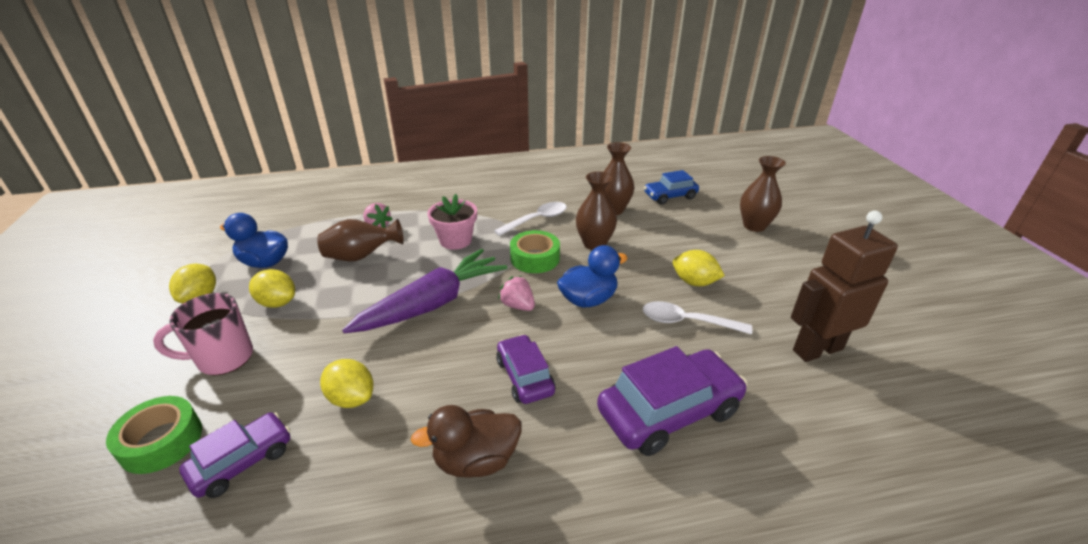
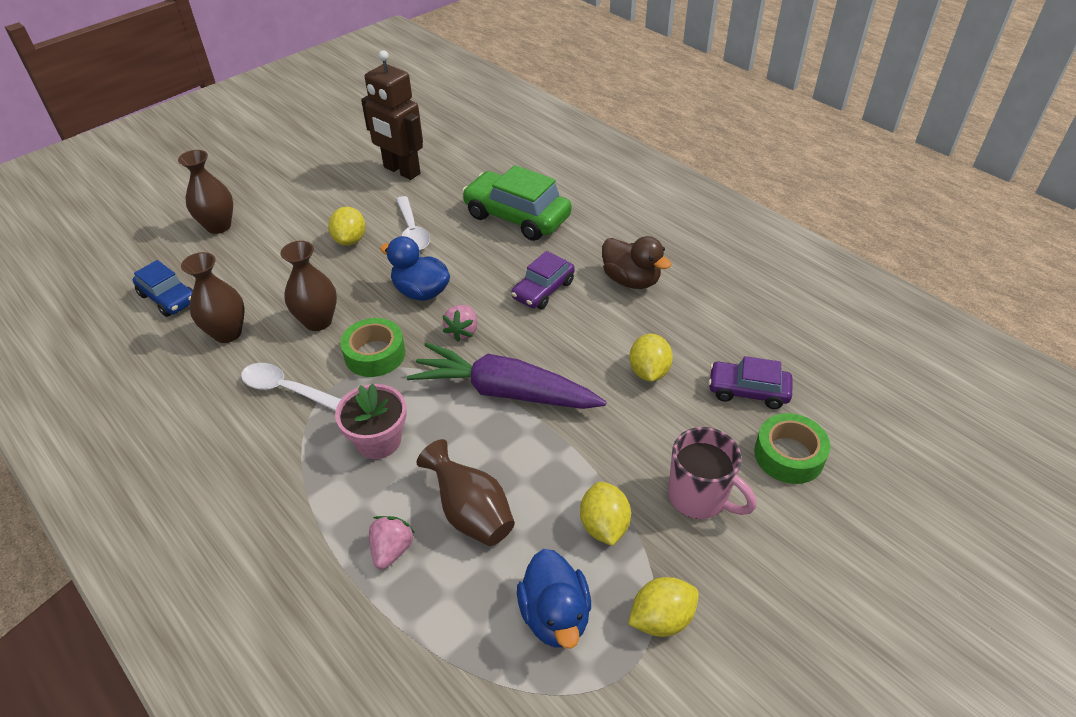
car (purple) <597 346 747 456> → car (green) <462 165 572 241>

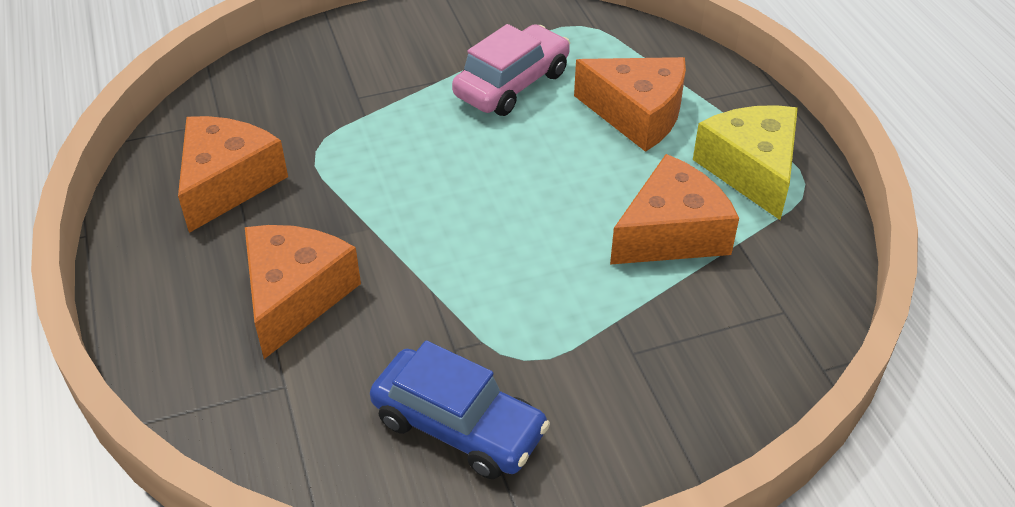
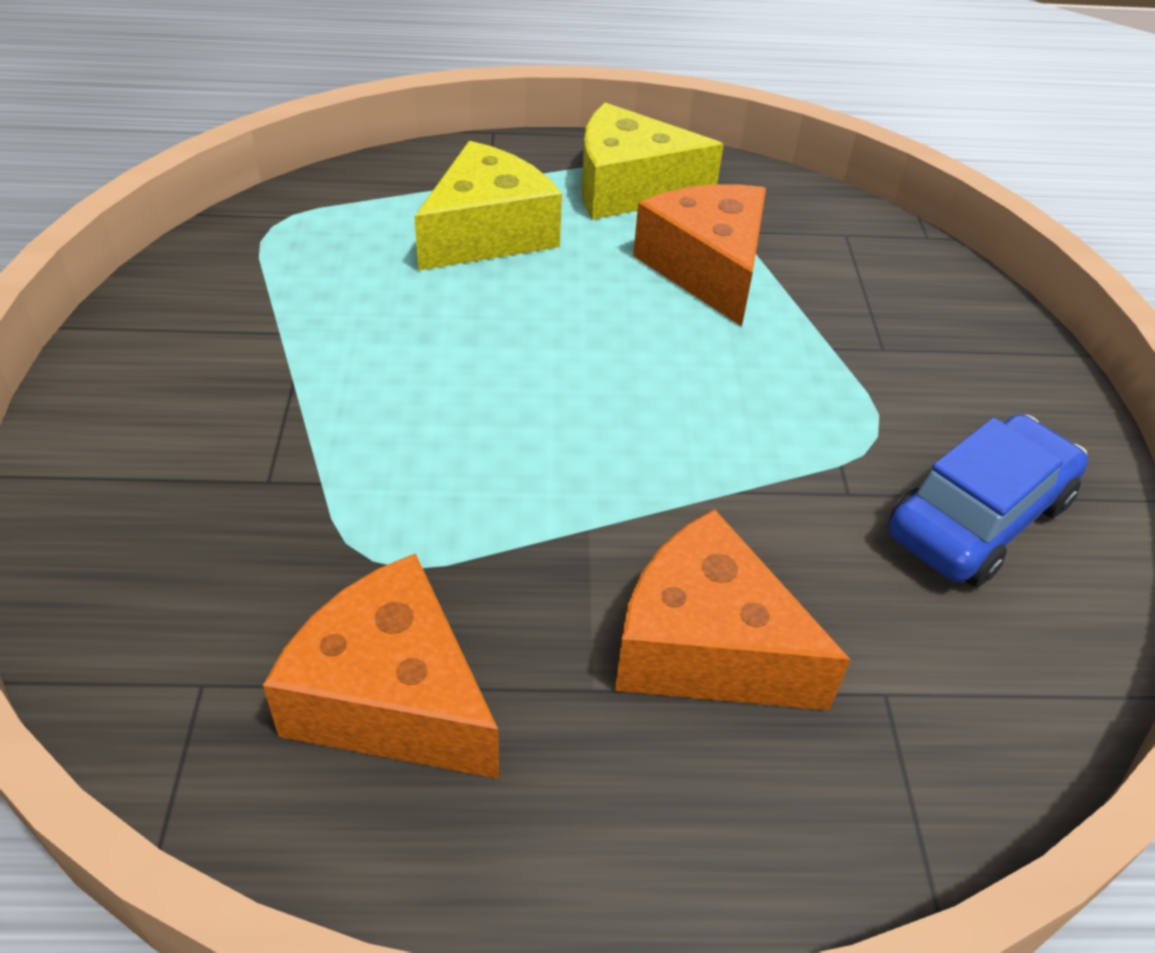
car (pink) <452 24 570 116> → -
cheese (orange) <574 57 686 152> → cheese (yellow) <414 141 562 270>

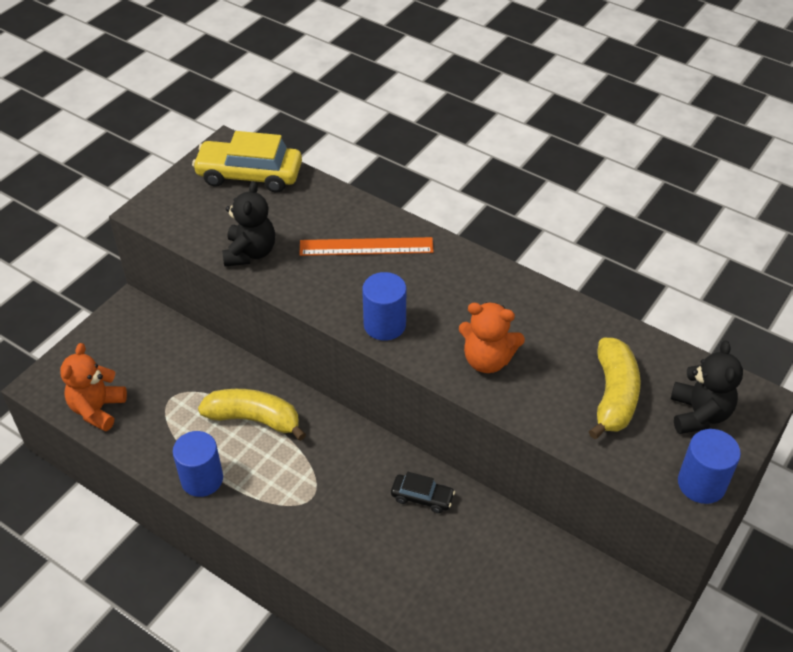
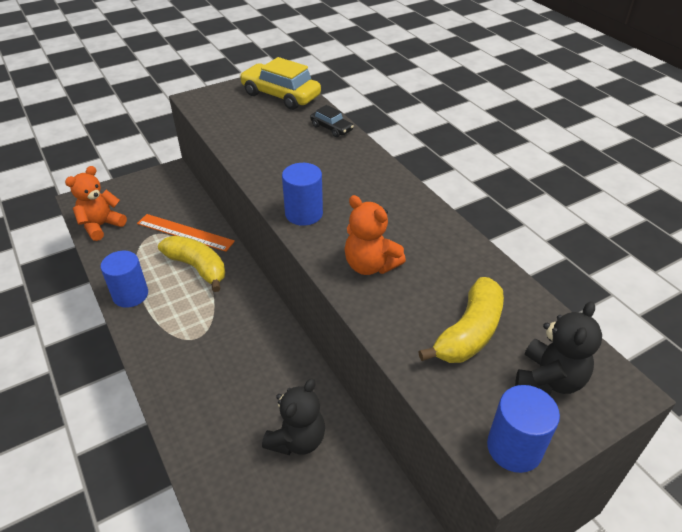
teddy bear (black) <222 181 275 267> → teddy bear (black) <262 378 325 455>, move
ruler (orange) <299 237 434 256> → ruler (orange) <137 214 235 252>, move
car (black) <391 472 455 513> → car (black) <310 105 354 137>, move

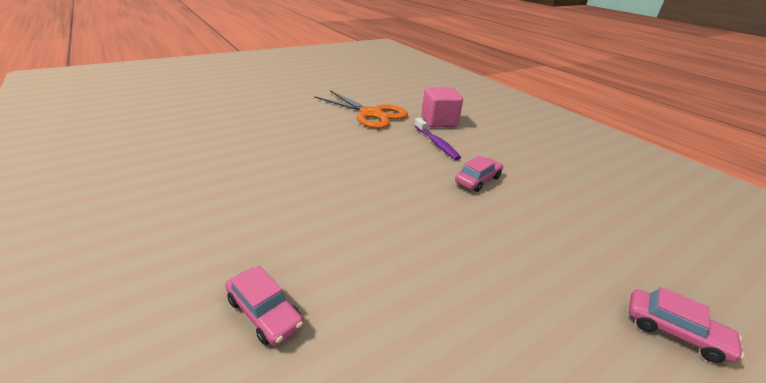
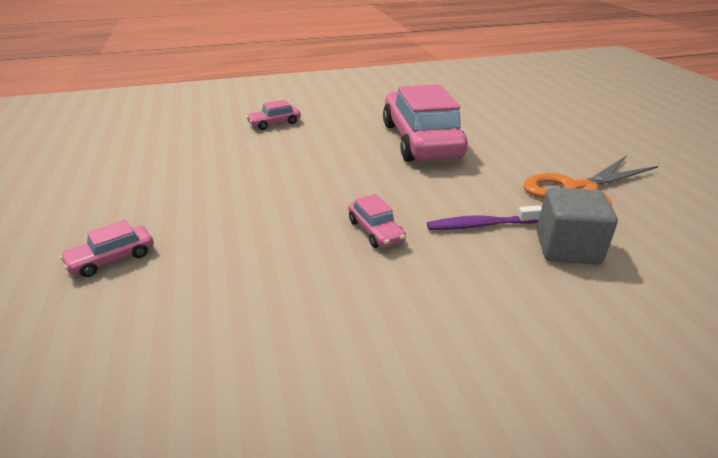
cube (pink) <422 87 463 127> → cube (grey) <537 187 618 265>
- → car (pink) <383 84 468 162>

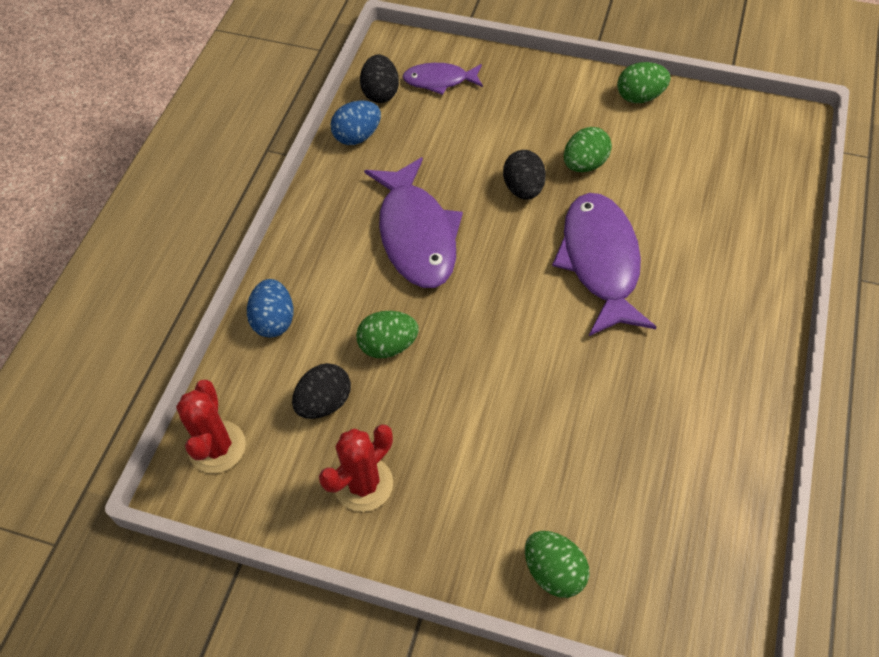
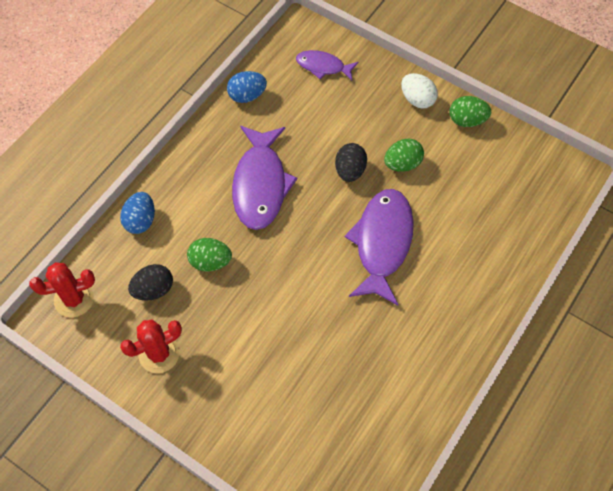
egg (black) <360 55 399 103> → -
cactus (red) <176 380 246 473> → cactus (red) <29 262 95 317>, 60 degrees clockwise
egg (green) <525 531 589 598> → -
- → egg (white) <401 73 438 109>

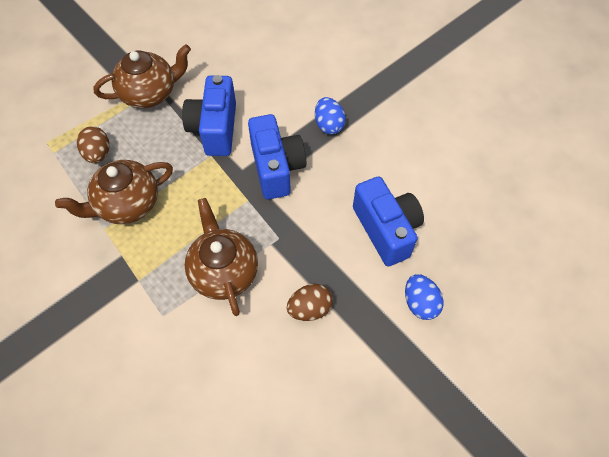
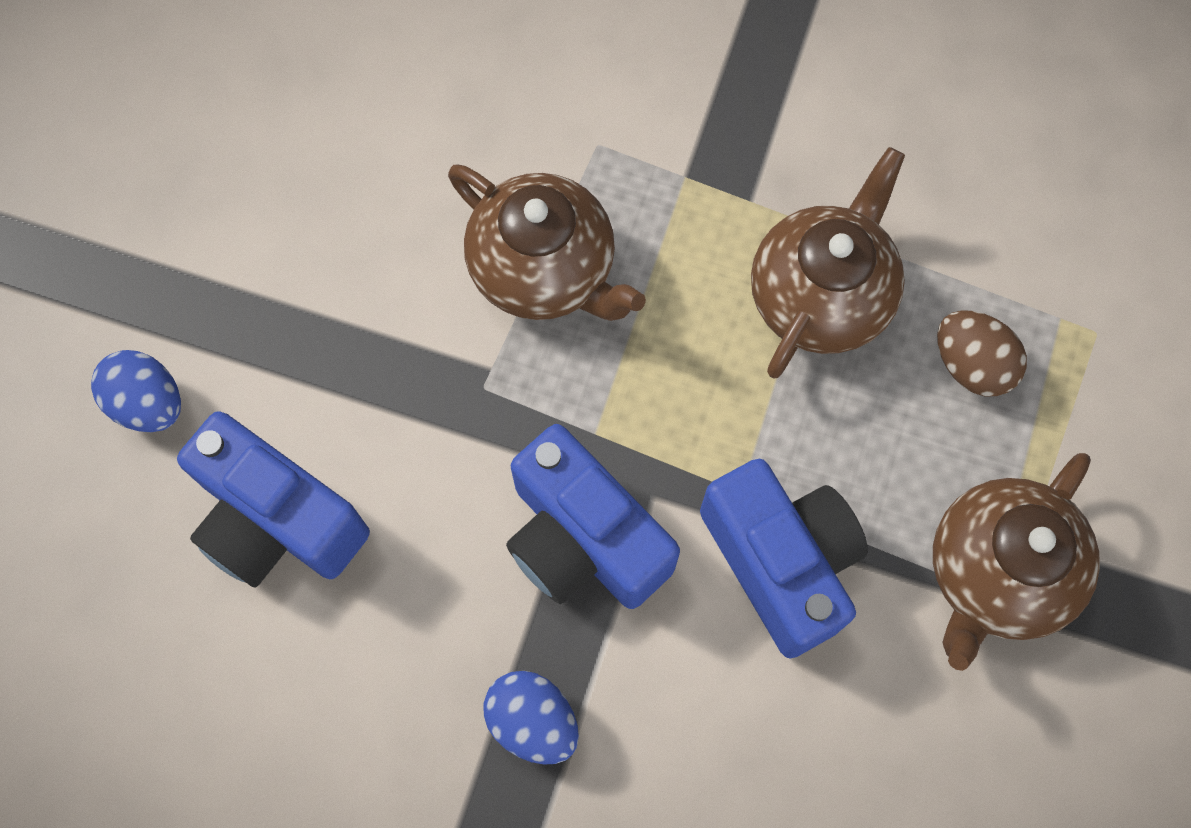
egg (brown) <287 284 333 321> → -

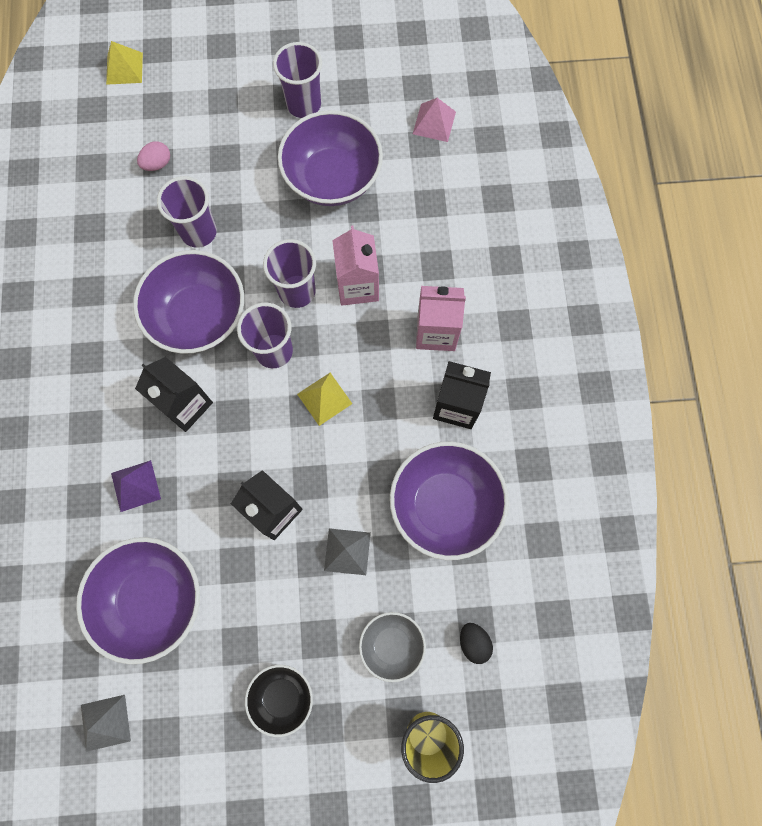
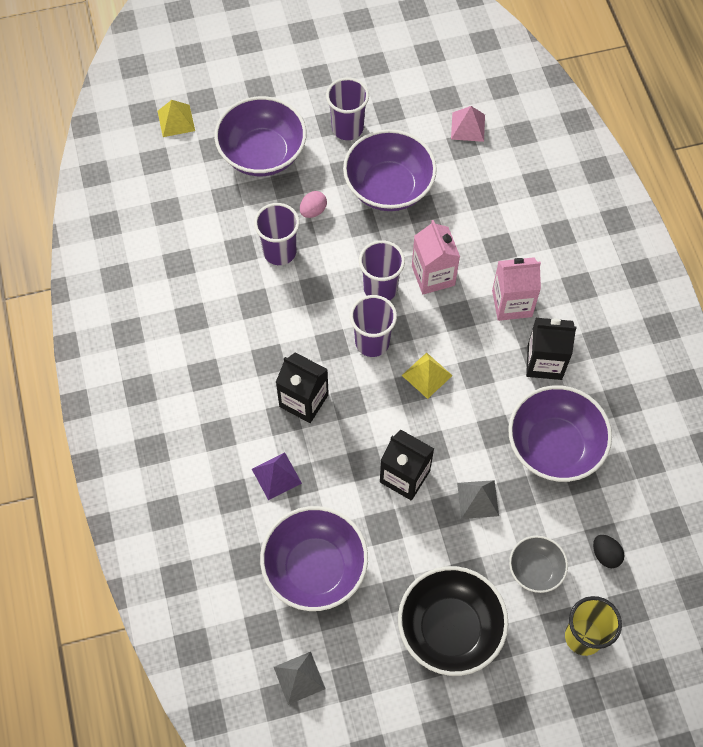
egg (pink) <137 141 170 171> → egg (pink) <300 191 327 218>, move
bowl (purple) <133 250 244 354> → bowl (purple) <214 96 306 176>, move
bowl (black) <245 665 313 737> → bowl (black) <398 566 508 676>, x1.82

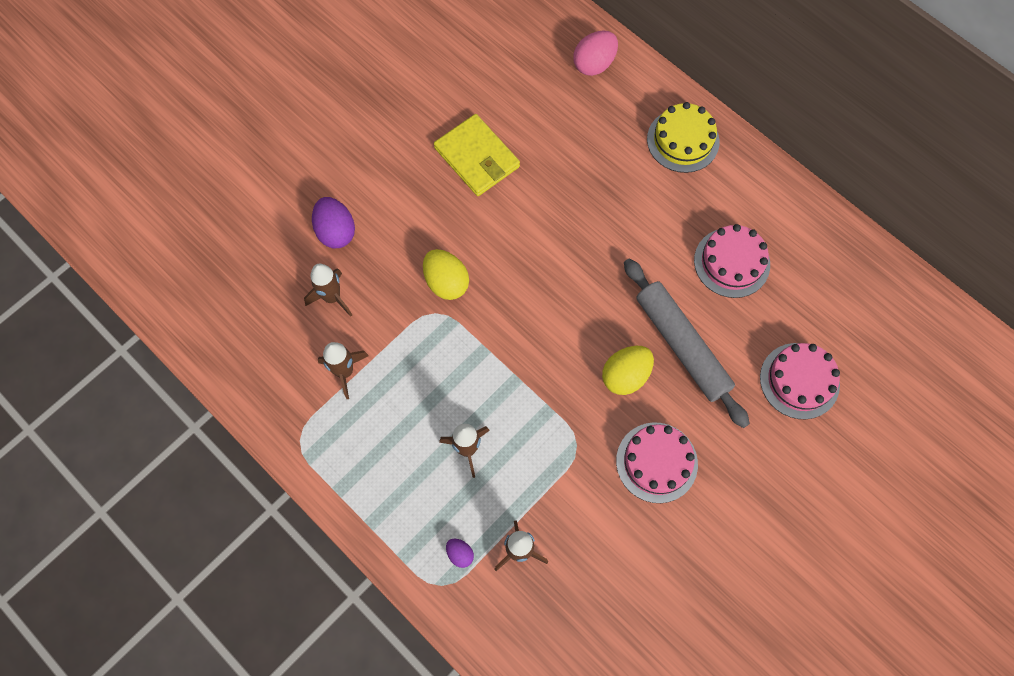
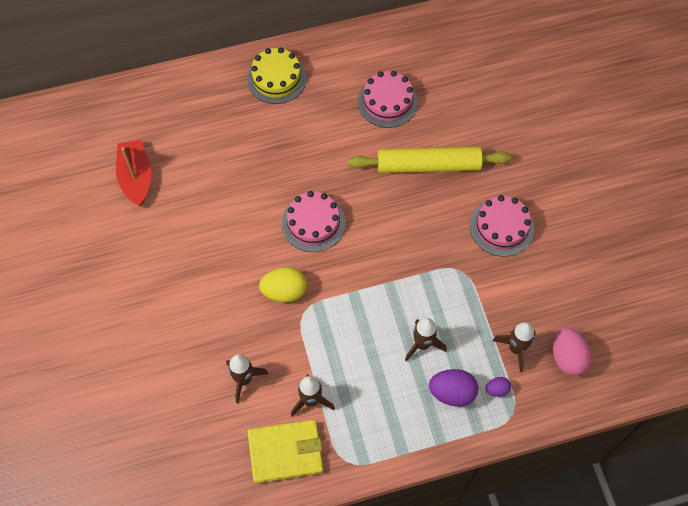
egg (pink) <573 31 618 76> → egg (pink) <553 327 591 376>, move
wallet (yellow) <434 114 520 196> → wallet (yellow) <247 420 323 483>, move
egg (purple) <312 197 355 248> → egg (purple) <429 369 478 407>, move
rolling pin (grey) <624 258 750 428> → rolling pin (yellow) <348 146 511 173>
cake (pink) <760 343 840 419> → cake (pink) <282 191 345 252>, move
egg (yellow) <602 346 654 395> → -
- → boat (red) <116 139 151 206>

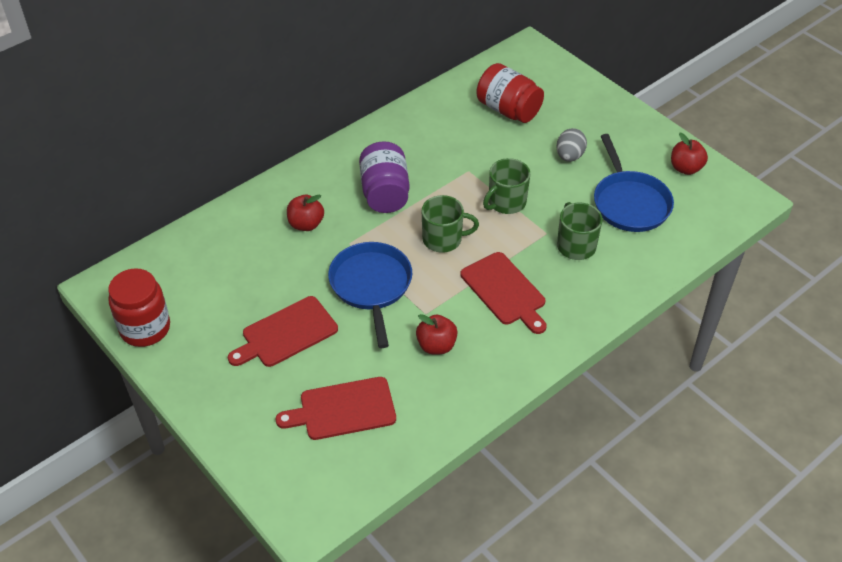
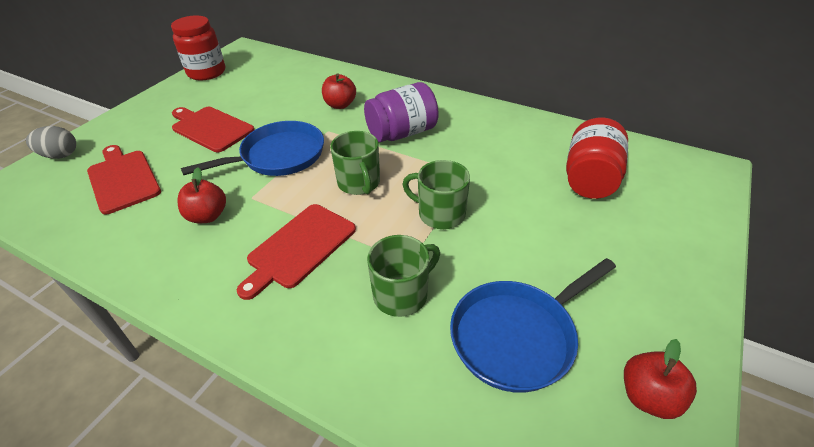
egg (grey) <556 128 587 162> → egg (grey) <26 126 76 159>, move

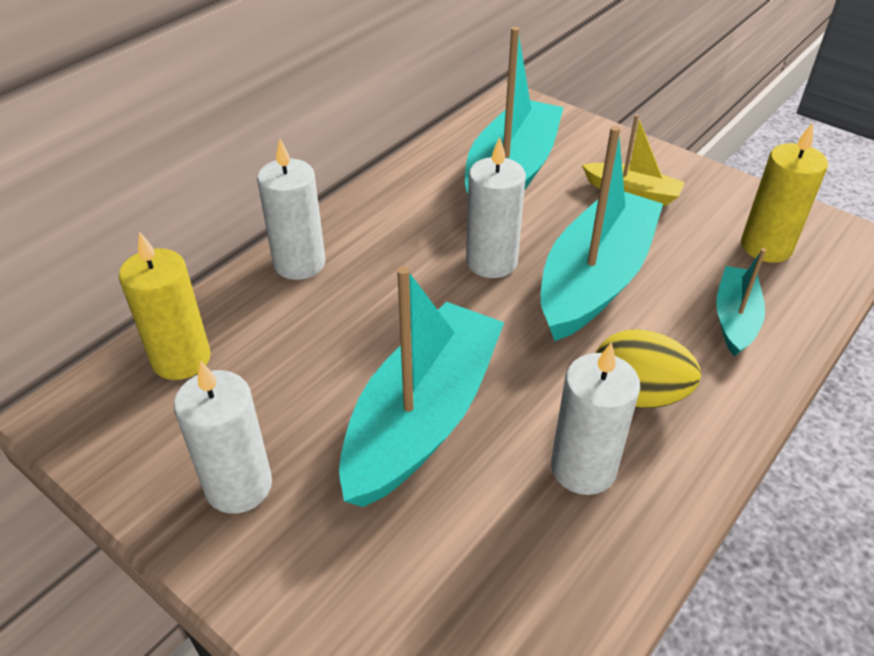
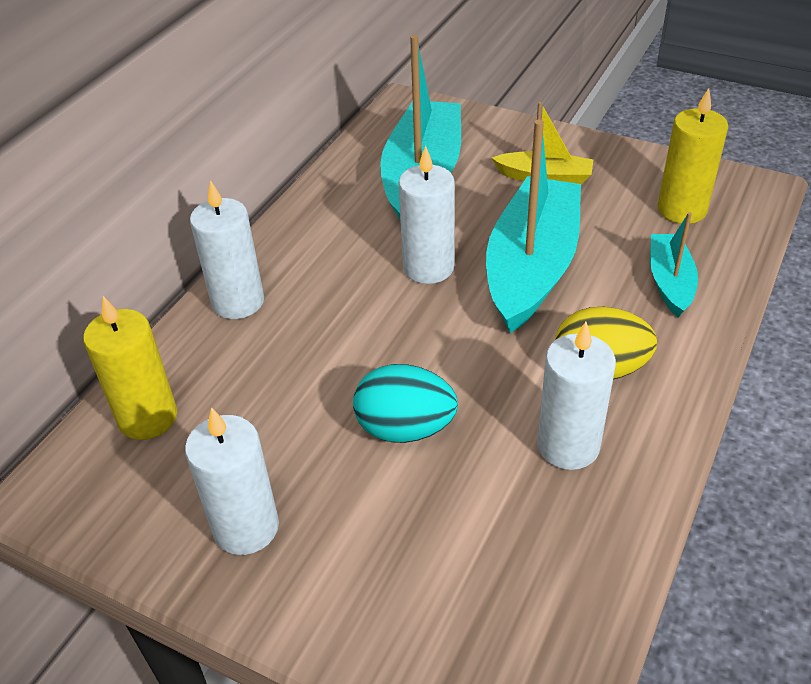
boat (turquoise) <339 266 505 507> → egg (turquoise) <353 364 458 443>

